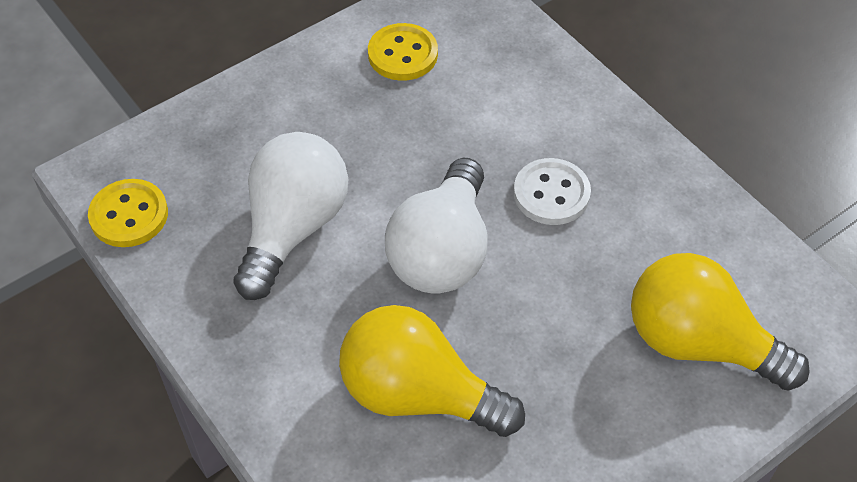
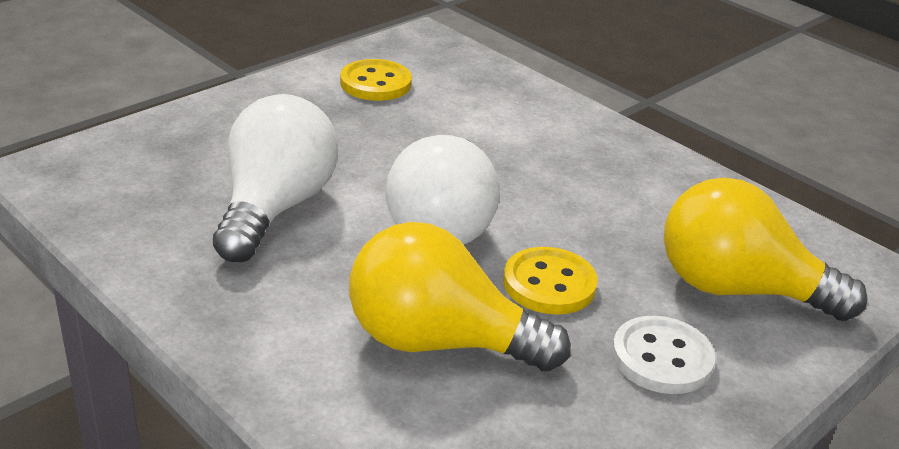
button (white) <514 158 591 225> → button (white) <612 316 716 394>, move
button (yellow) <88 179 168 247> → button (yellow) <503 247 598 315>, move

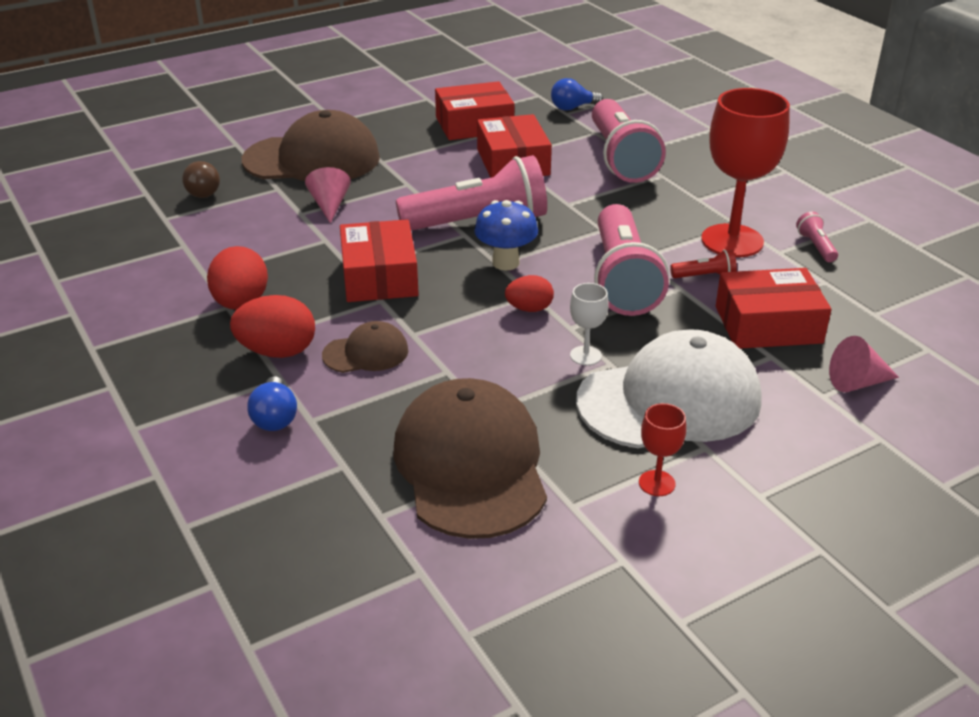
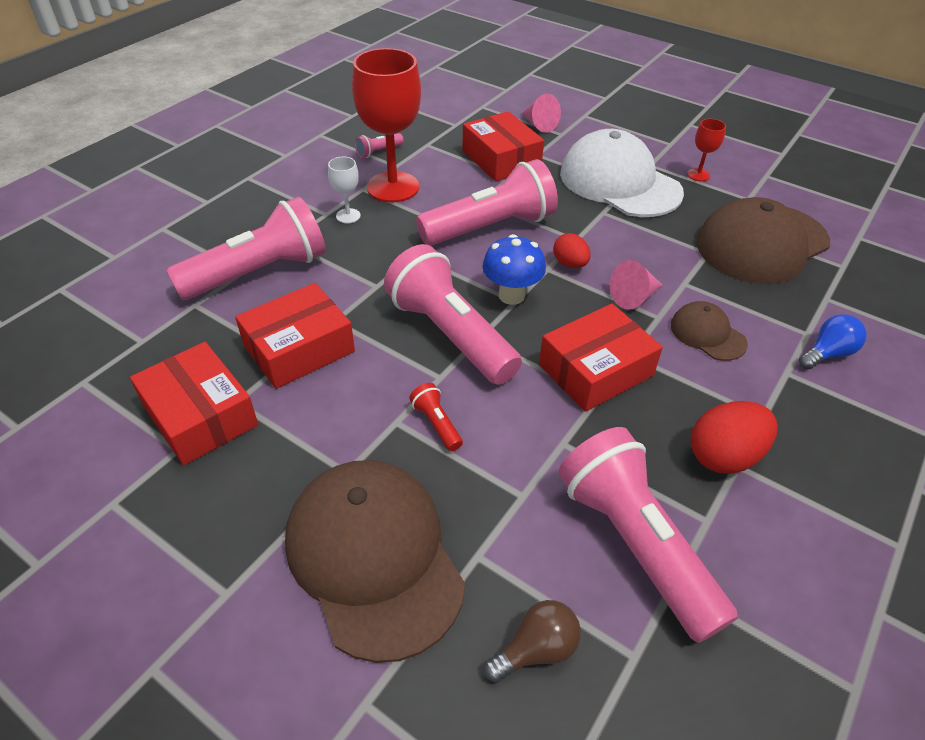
light bulb (blue) <551 78 603 111> → -
cone (pink) <305 167 351 223> → cone (pink) <610 260 662 310>, move
flashlight (red) <670 250 737 278> → flashlight (red) <409 383 463 451>, move
goblet (white) <570 283 609 366> → goblet (white) <328 157 361 223>, move
egg (red) <230 295 315 358> → -
- → flashlight (pink) <558 427 738 643>

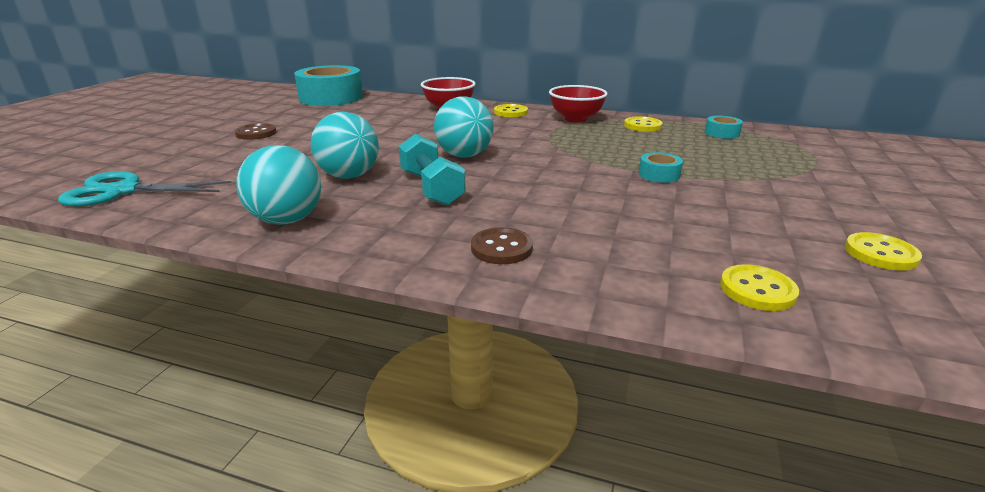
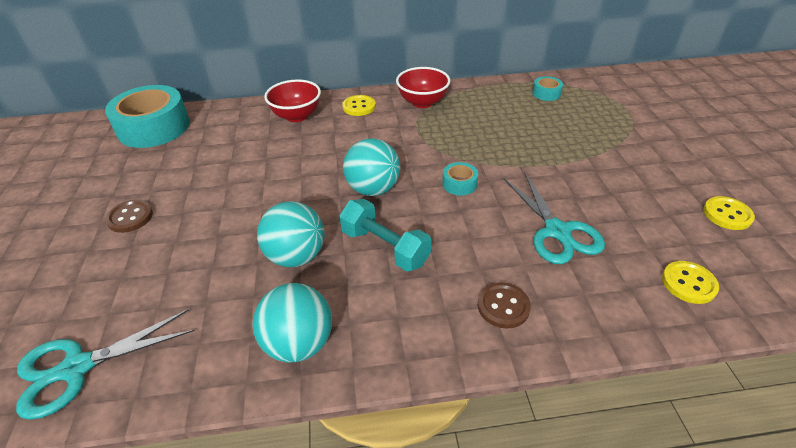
button (yellow) <624 116 663 132> → -
tape (turquoise) <639 152 683 183> → tape (turquoise) <442 162 478 195>, move
- → scissors (turquoise) <504 173 605 264>

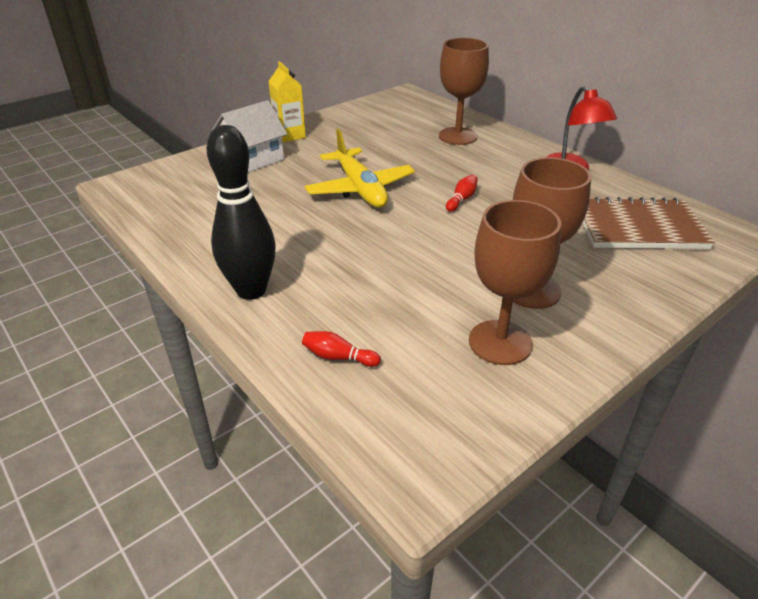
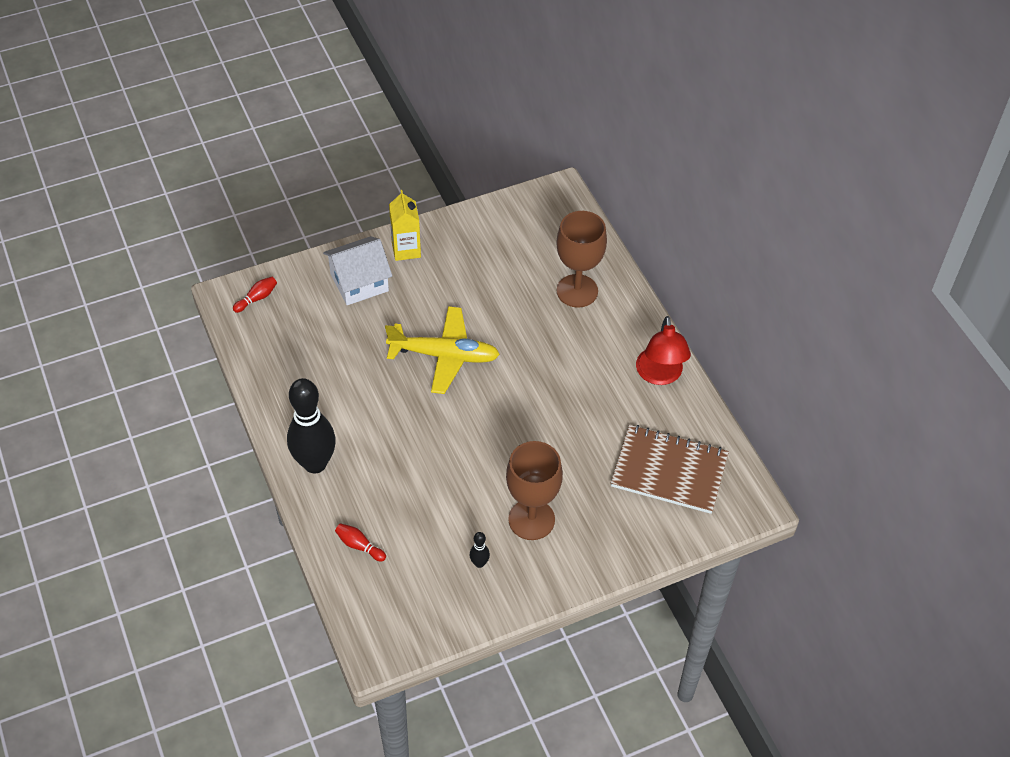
plane (yellow) <305 129 415 208> → plane (yellow) <385 306 500 394>, 75 degrees counterclockwise
bowling pin (red) <446 175 478 212> → bowling pin (red) <233 277 277 313>, move
goblet (brown) <469 200 561 365> → bowling pin (black) <470 532 490 568>

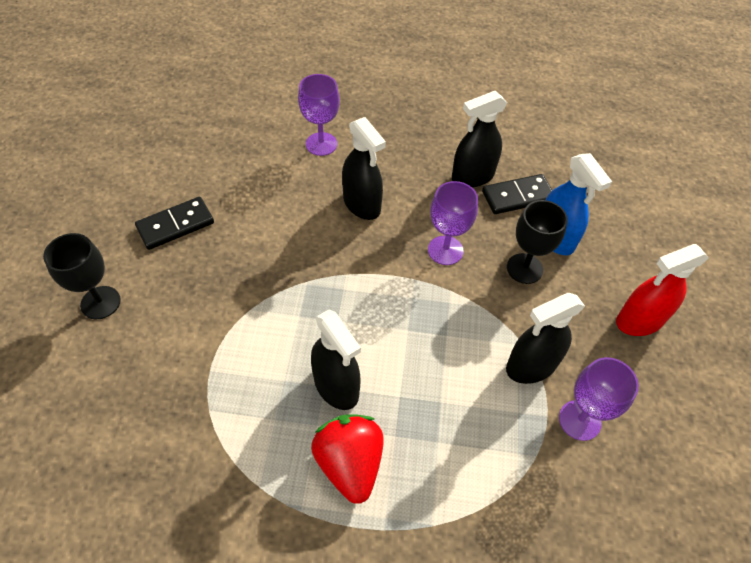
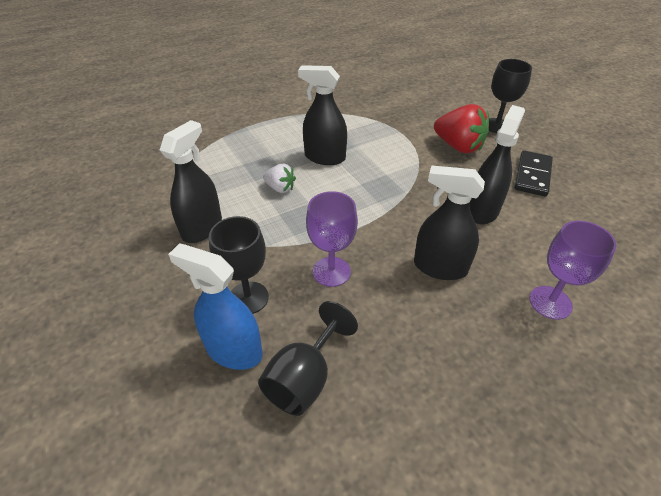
spray bottle (black) <452 91 507 188> → spray bottle (black) <470 105 525 224>, move
domino (black) <482 174 552 214> → goblet (black) <258 301 358 416>
spray bottle (red) <616 244 709 336> → -
goblet (purple) <559 357 639 441> → -
strawberry (red) <311 415 384 504> → strawberry (red) <434 104 489 153>, move
- → strawberry (white) <263 164 296 193>

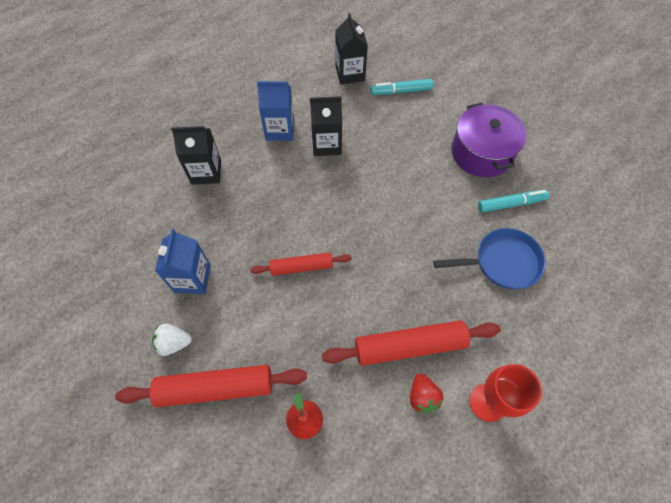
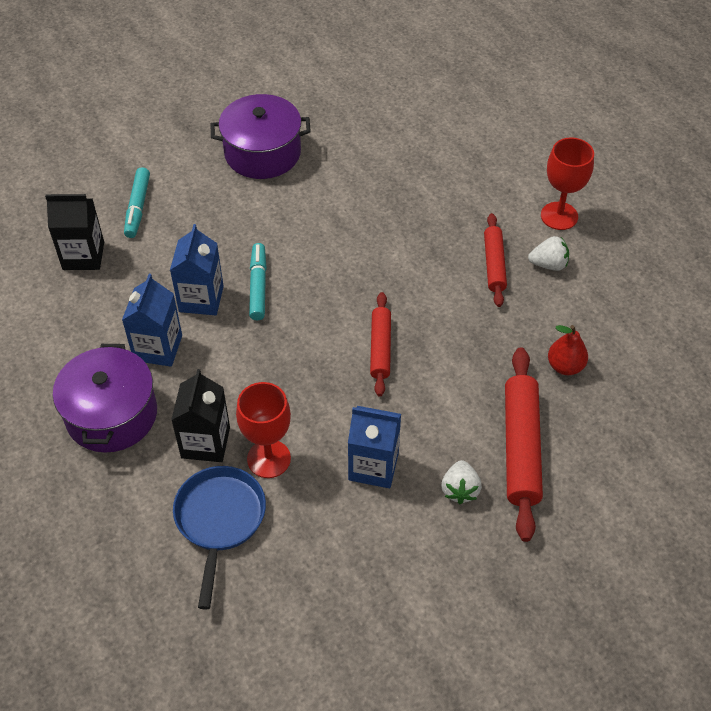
carton (black) <310 96 342 156> → carton (blue) <170 224 224 315>
marker (turquoise) <478 190 549 212> → marker (turquoise) <249 243 267 321>, move
pan (blue) <433 228 546 289> → pan (blue) <173 466 266 609>, move
rolling pin (red) <322 320 501 366> → rolling pin (red) <484 213 507 307>, x0.61
strawberry (red) <410 373 443 413> → strawberry (white) <528 236 569 271>
- → pot (purple) <53 344 157 453>
- → goblet (red) <236 382 291 478>

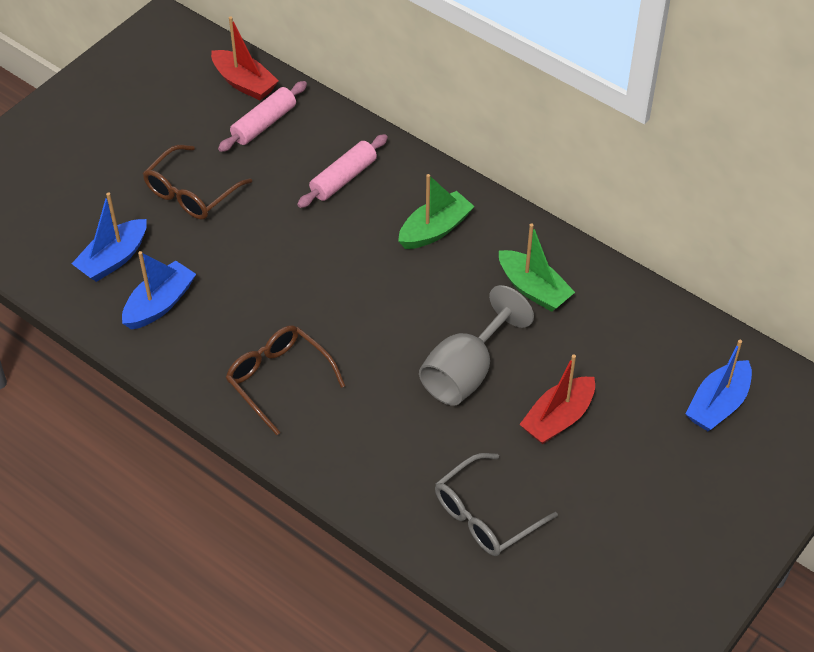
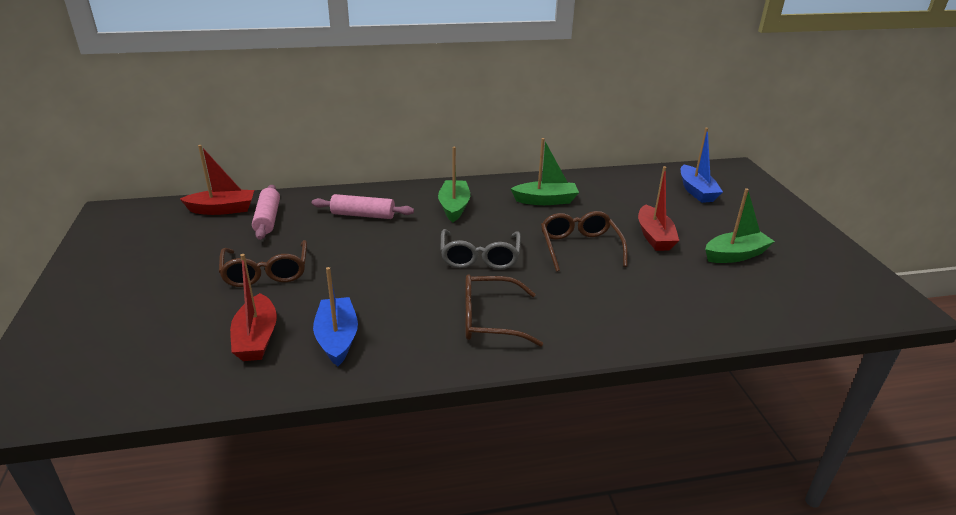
rolling pin (pink) <297 134 388 208> → rolling pin (pink) <312 194 414 219>, 75 degrees counterclockwise
boat (blue) <72 192 147 282> → boat (red) <230 254 277 361>
goblet (grey) <419 285 534 406> → glasses (brown) <541 211 628 272>
glasses (grey) <435 453 558 556> → glasses (grey) <440 229 521 269>, move
- → boat (green) <705 188 775 263>

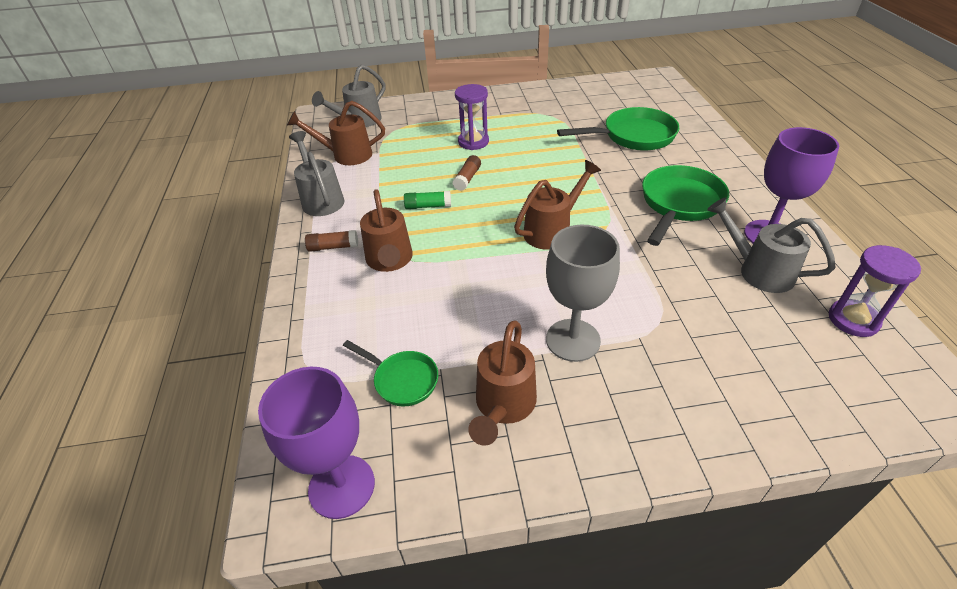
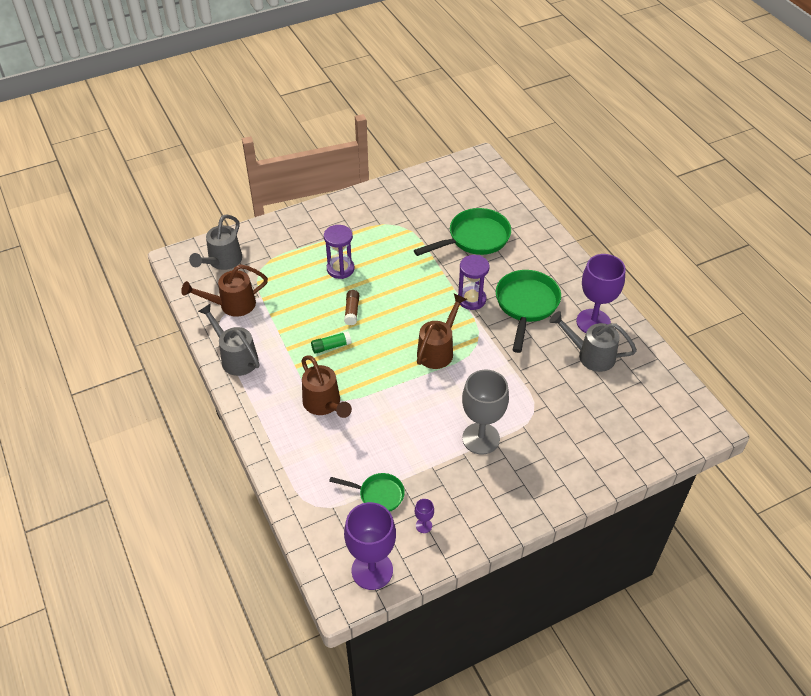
glue stick (brown) <305 230 358 252> → -
hourglass (purple) <829 245 921 337> → hourglass (purple) <458 255 489 310>, move
watering can (brown) <468 320 537 446> → -
- → goblet (purple) <415 499 434 533>

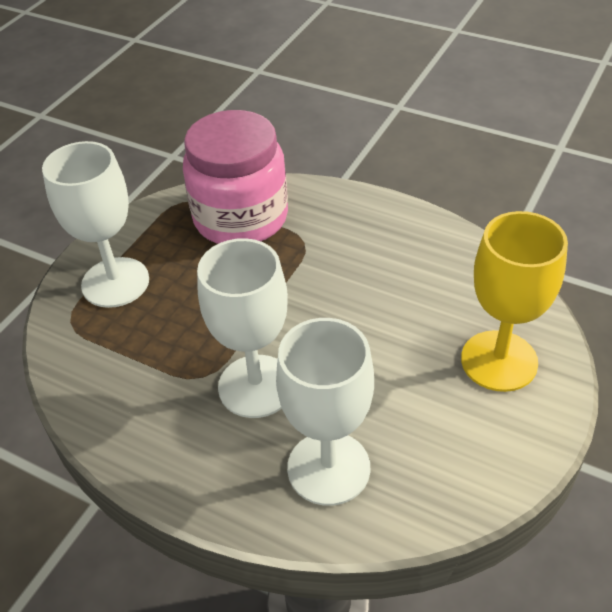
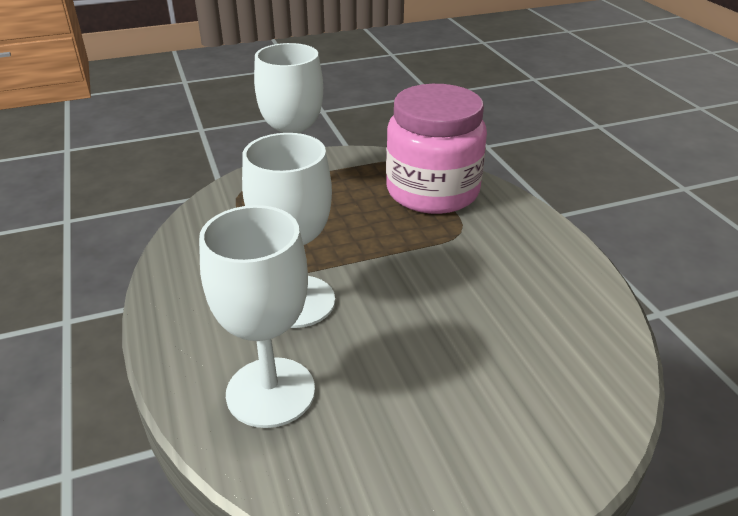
goblet (yellow) <461 211 568 392> → -

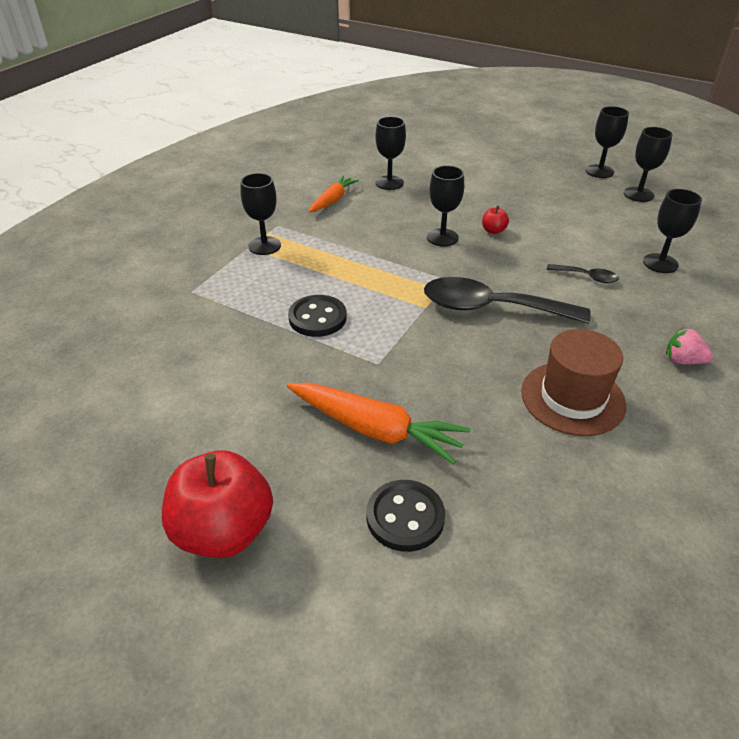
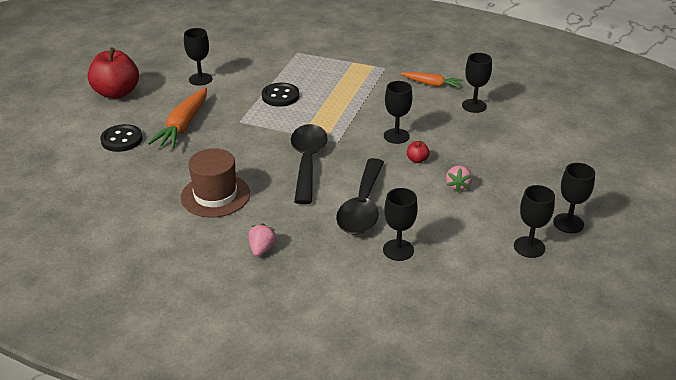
goblet (black) <240 173 281 255> → goblet (black) <184 28 212 86>, move
spoon (black) <547 264 619 283> → spoon (black) <336 158 384 234>, x2.21
- → strawberry (pink) <446 166 472 192>

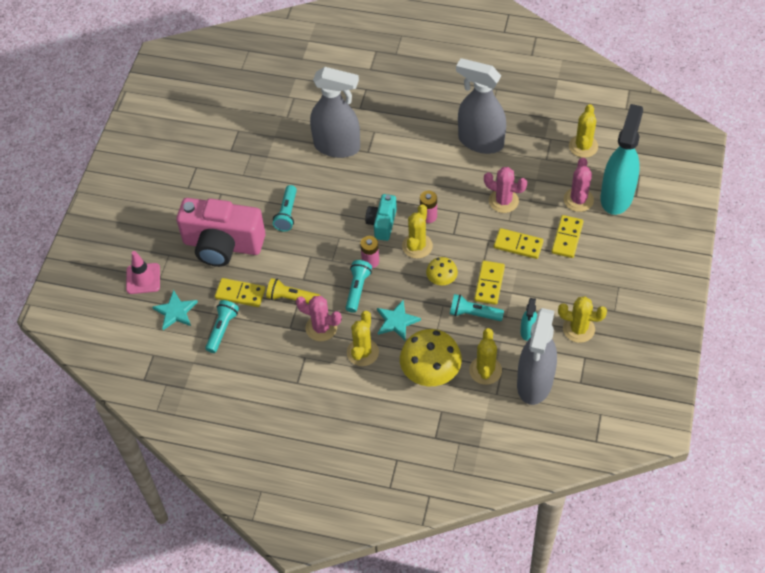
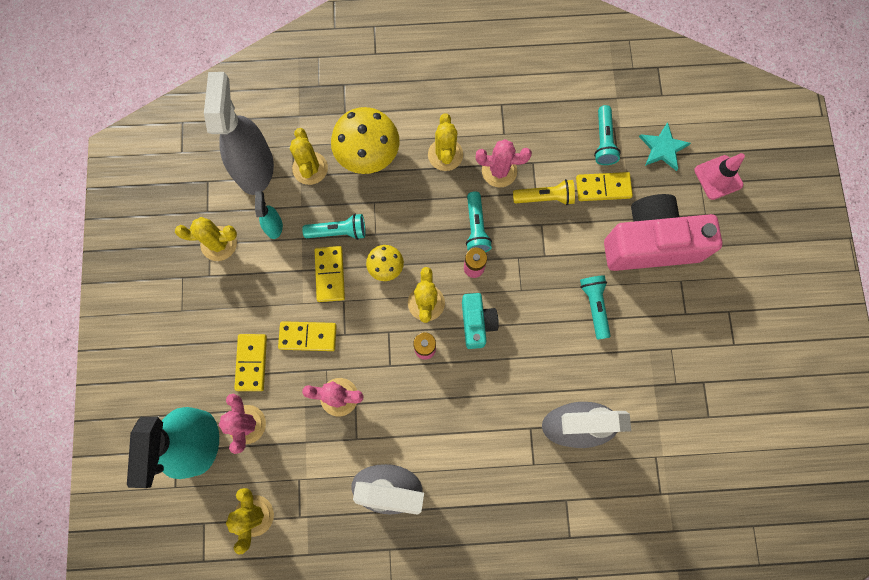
star (turquoise) <377 300 421 340> → -

